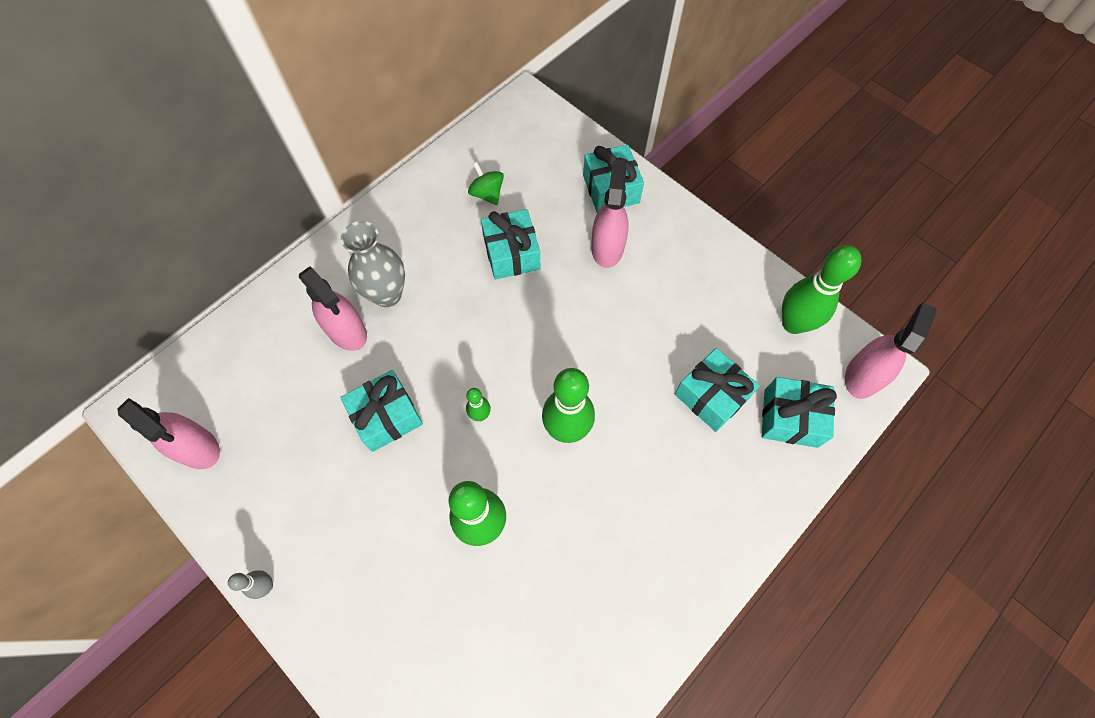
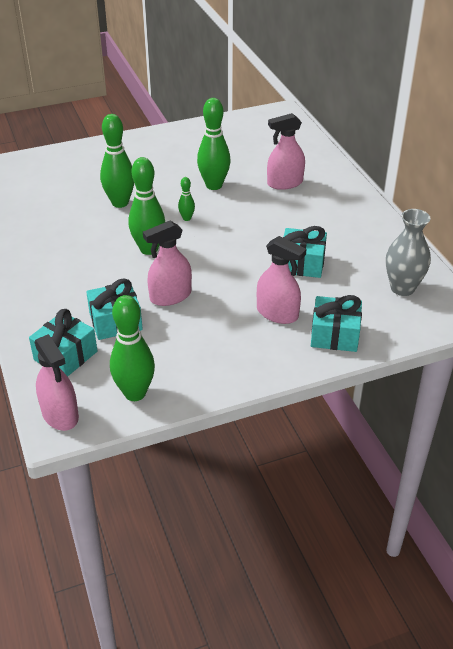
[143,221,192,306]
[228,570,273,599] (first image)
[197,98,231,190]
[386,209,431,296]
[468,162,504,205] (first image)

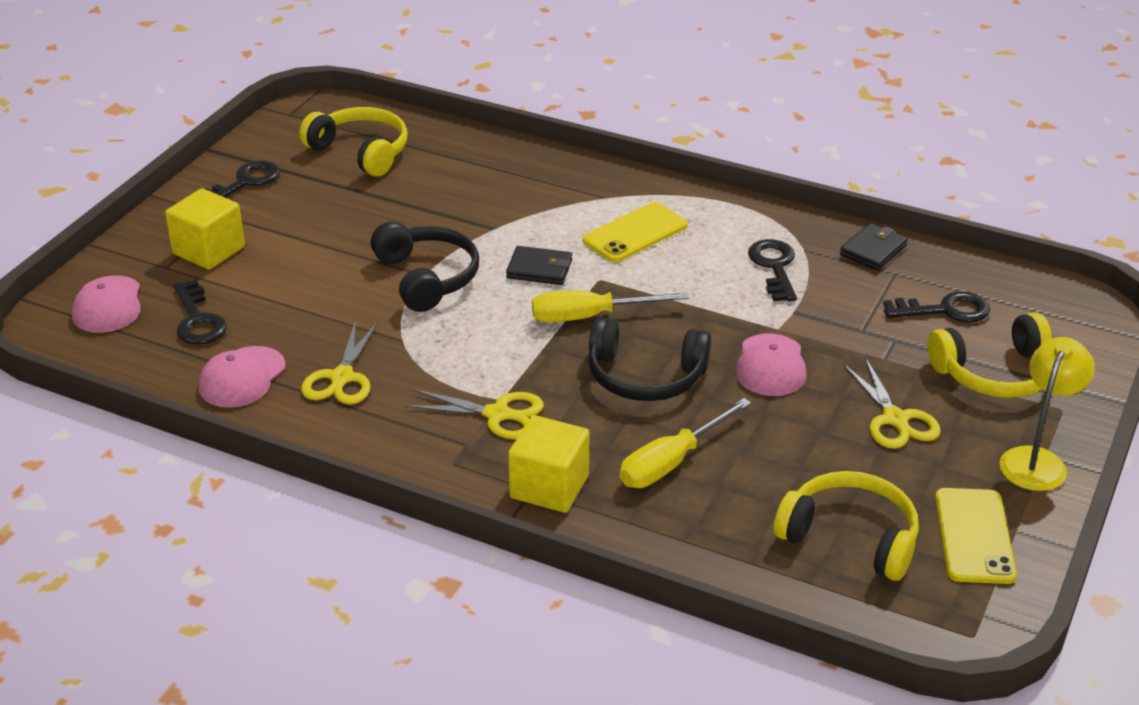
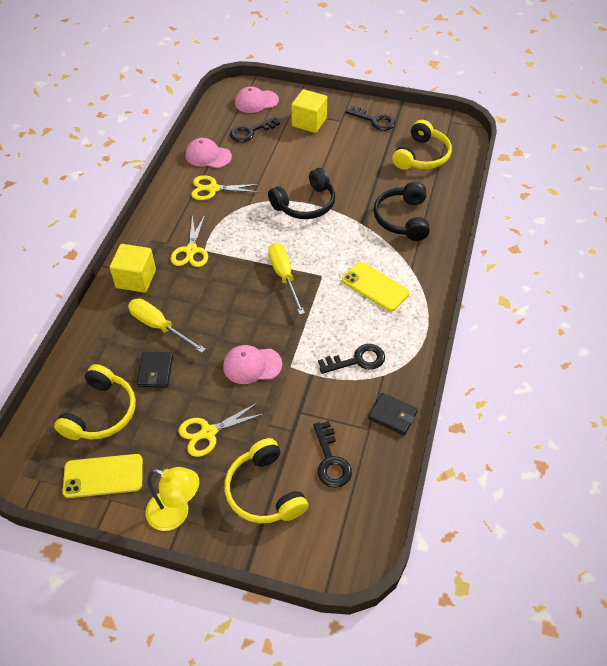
[137,352,173,388]
[374,182,430,241]

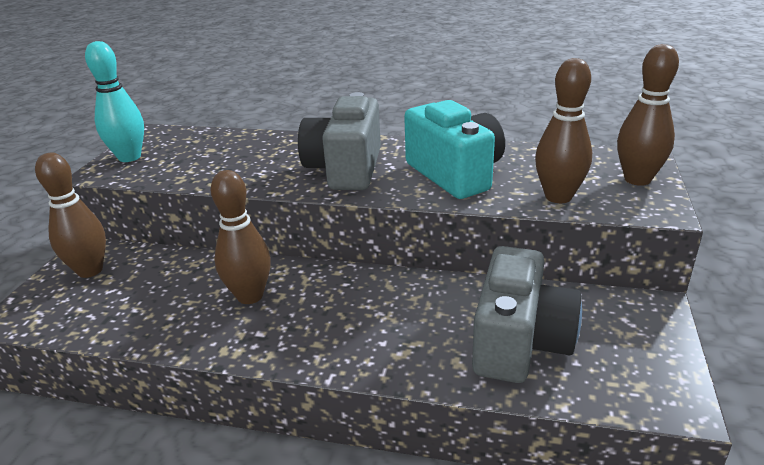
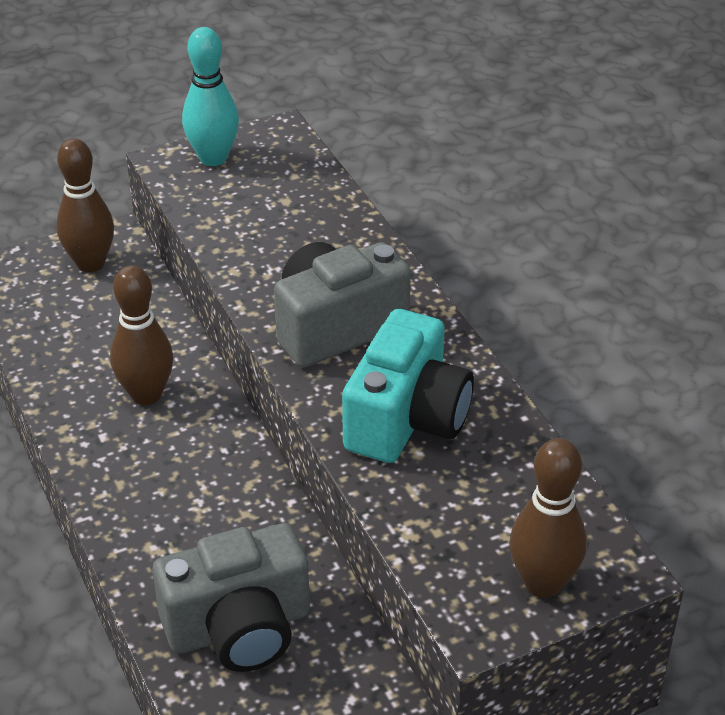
[535,58,592,203] (first image)

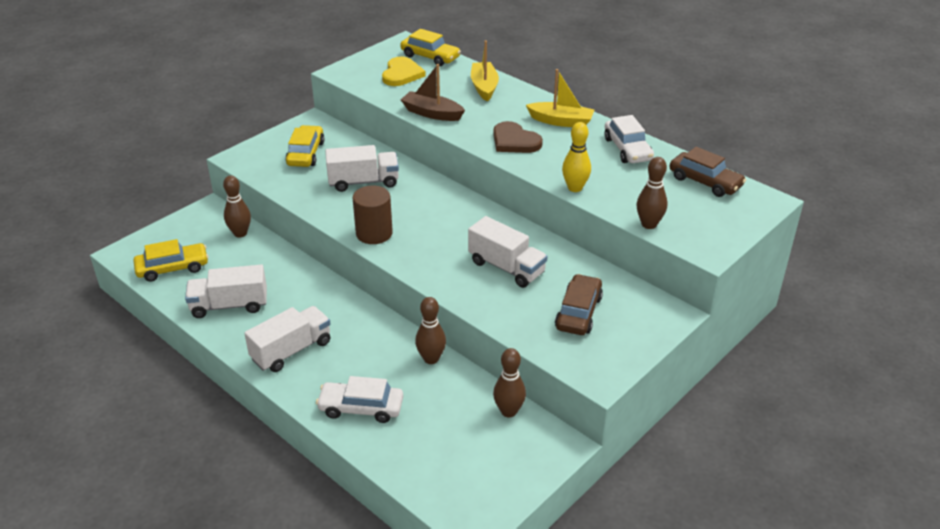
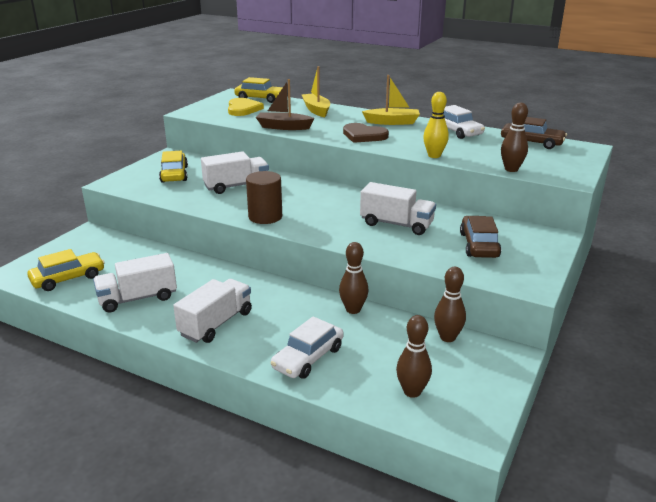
[396,315,432,398]
[270,316,344,379]

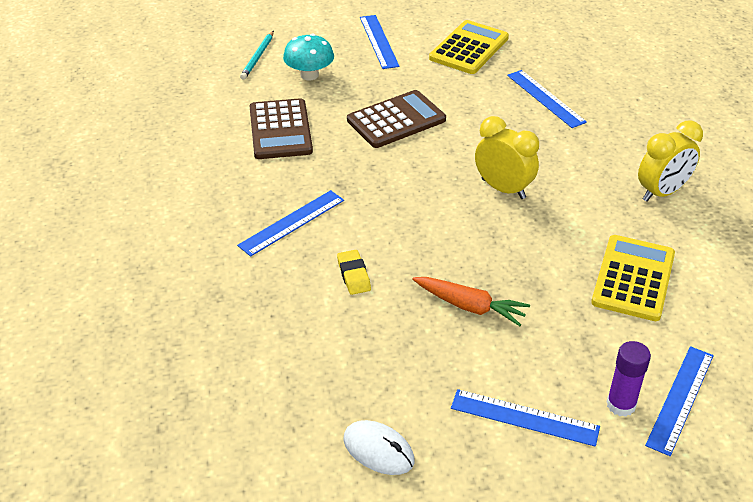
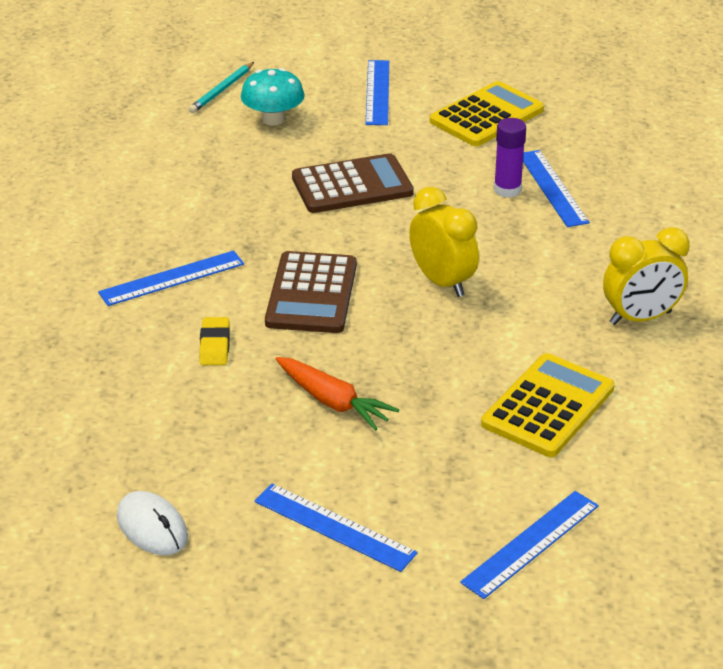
[265,251,357,333]
[494,118,526,198]

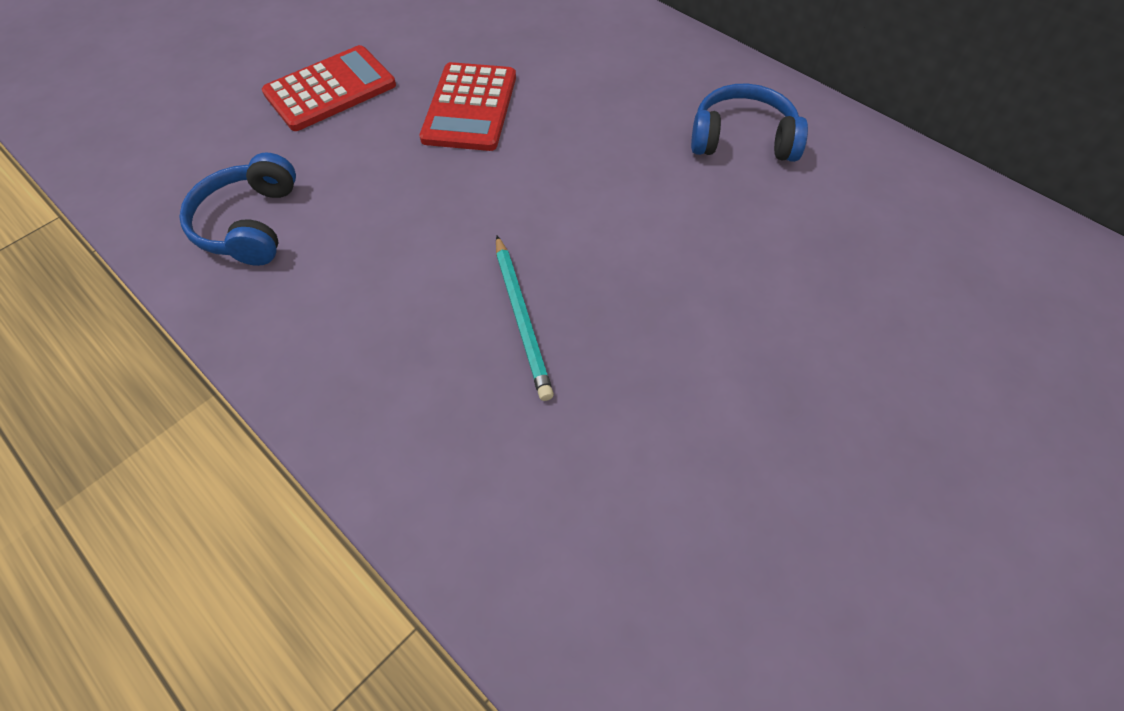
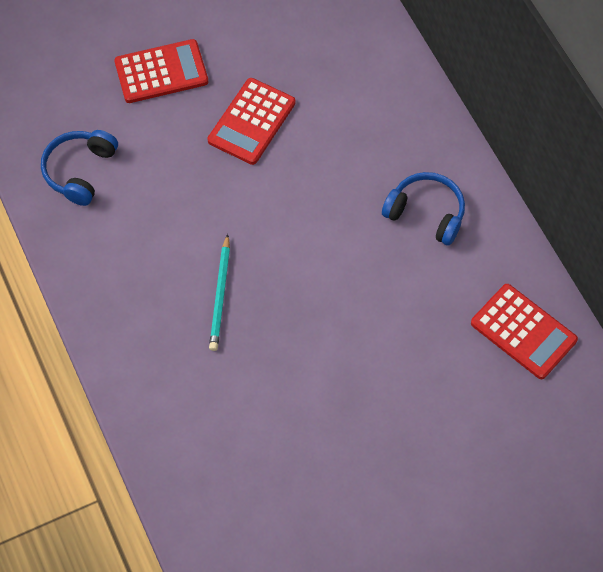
[471,284,578,379]

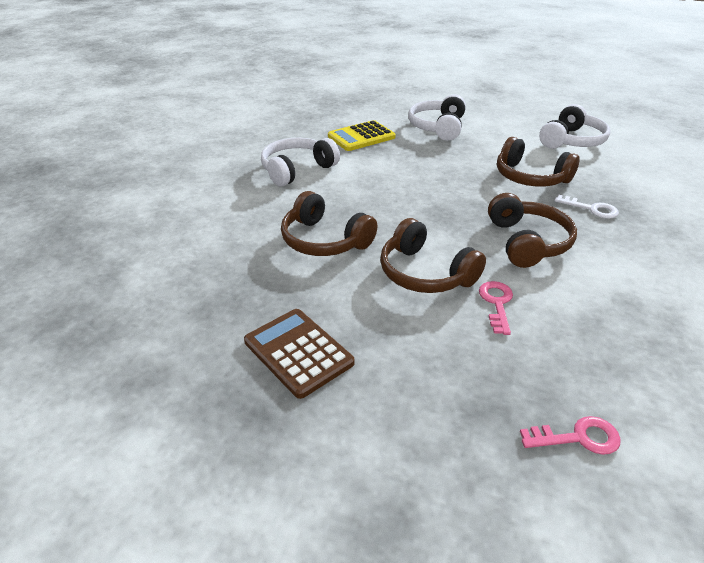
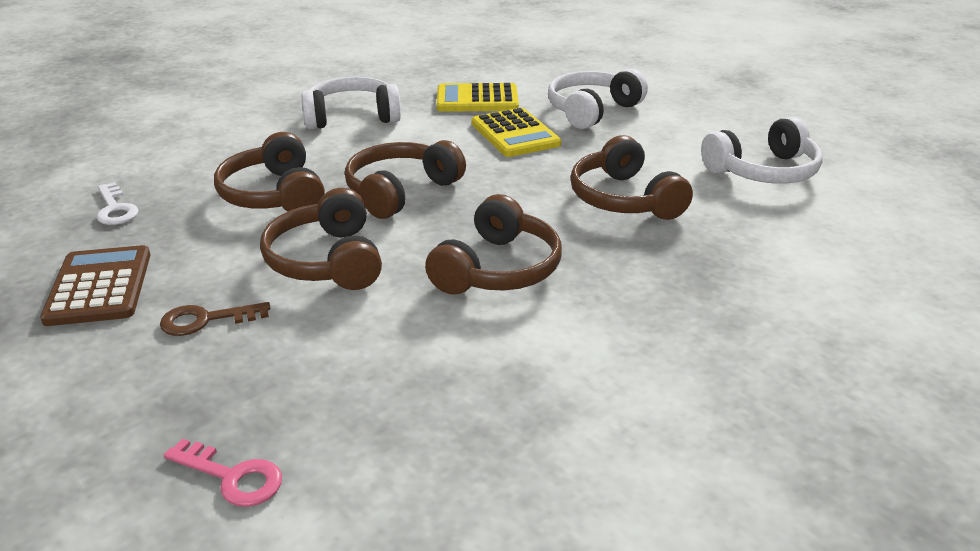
[479,281,513,335] (first image)
[96,182,139,225]
[160,302,270,336]
[345,140,466,219]
[471,108,561,157]

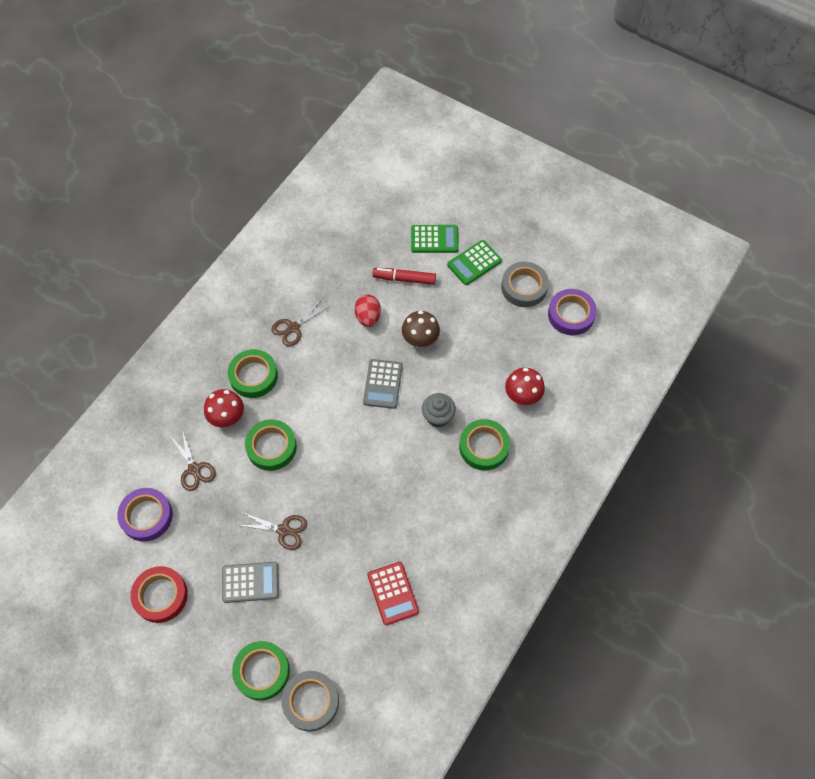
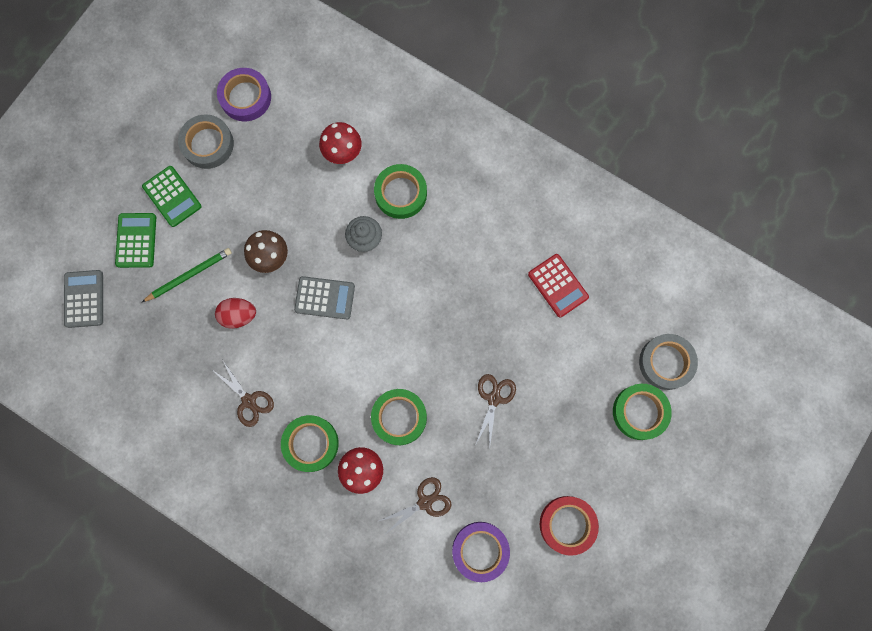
[64,270,103,328]
[528,254,589,318]
[142,248,232,302]

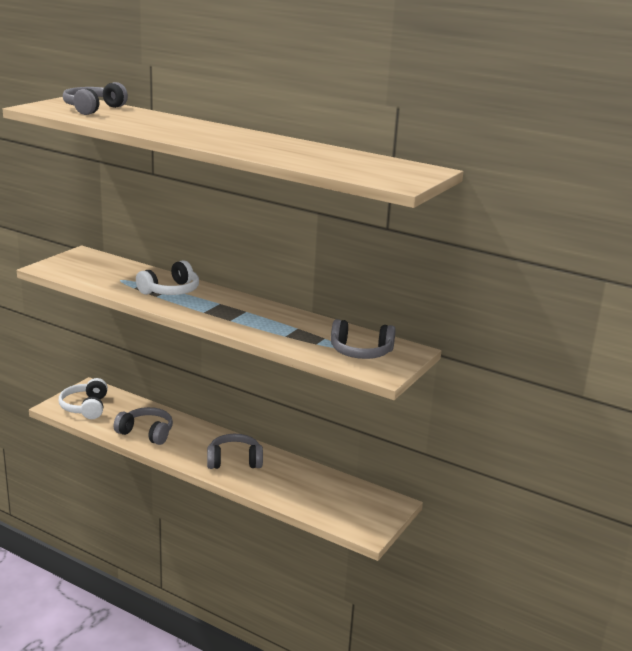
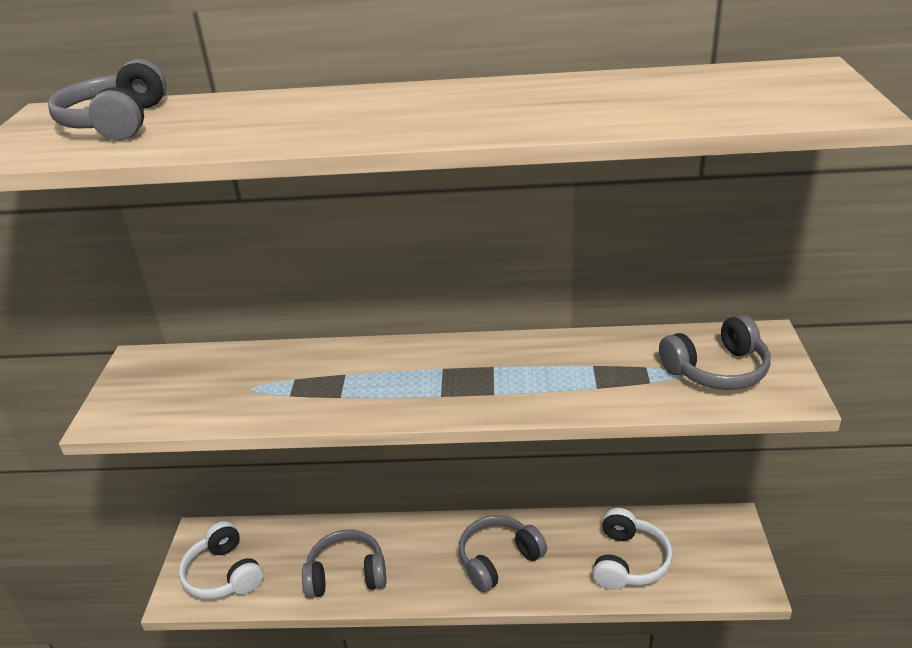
[593,508,673,590]

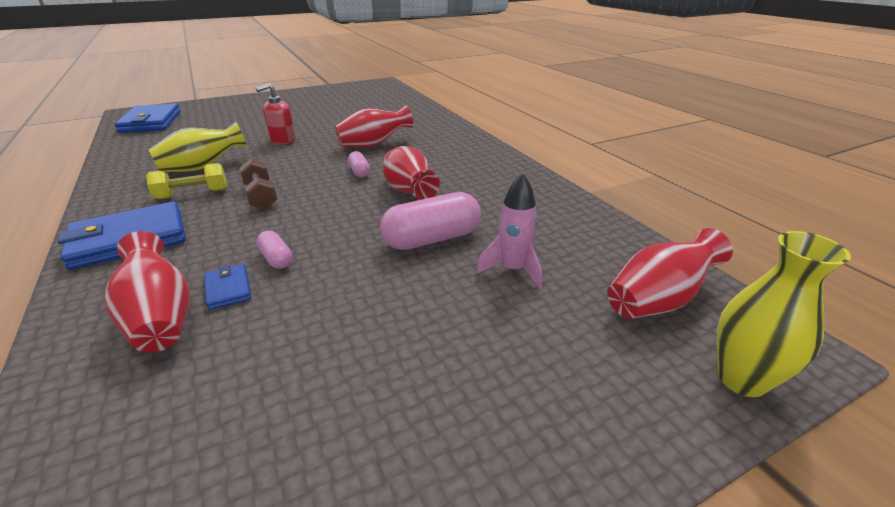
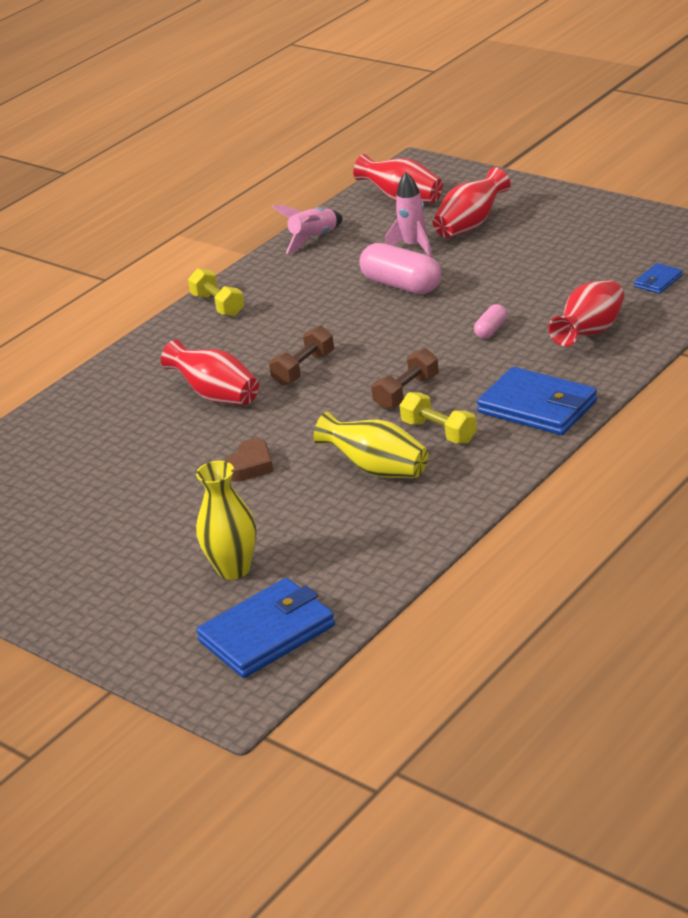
[634,263,683,294]
[224,438,274,482]
[269,326,334,386]
[433,167,511,238]
[196,461,256,580]
[188,268,244,316]
[272,205,343,254]

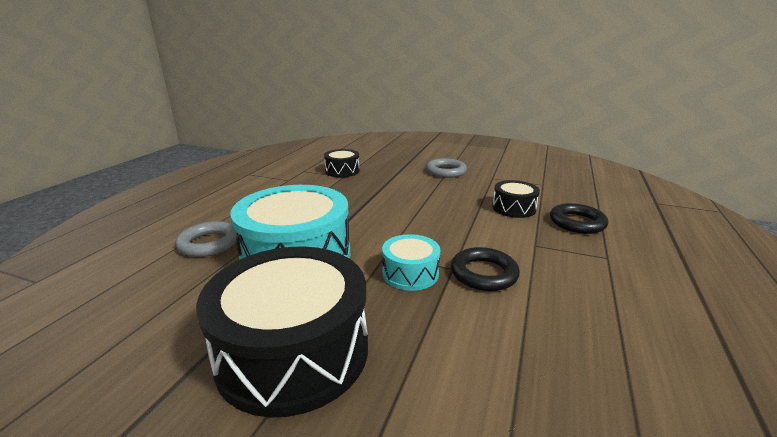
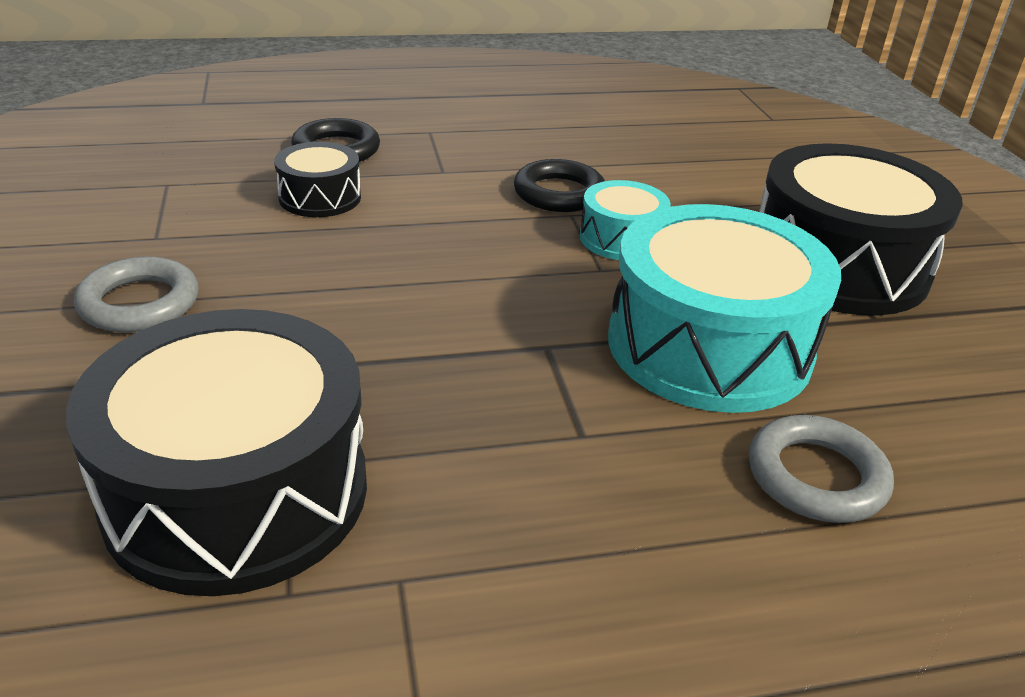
[66,309,367,596]

